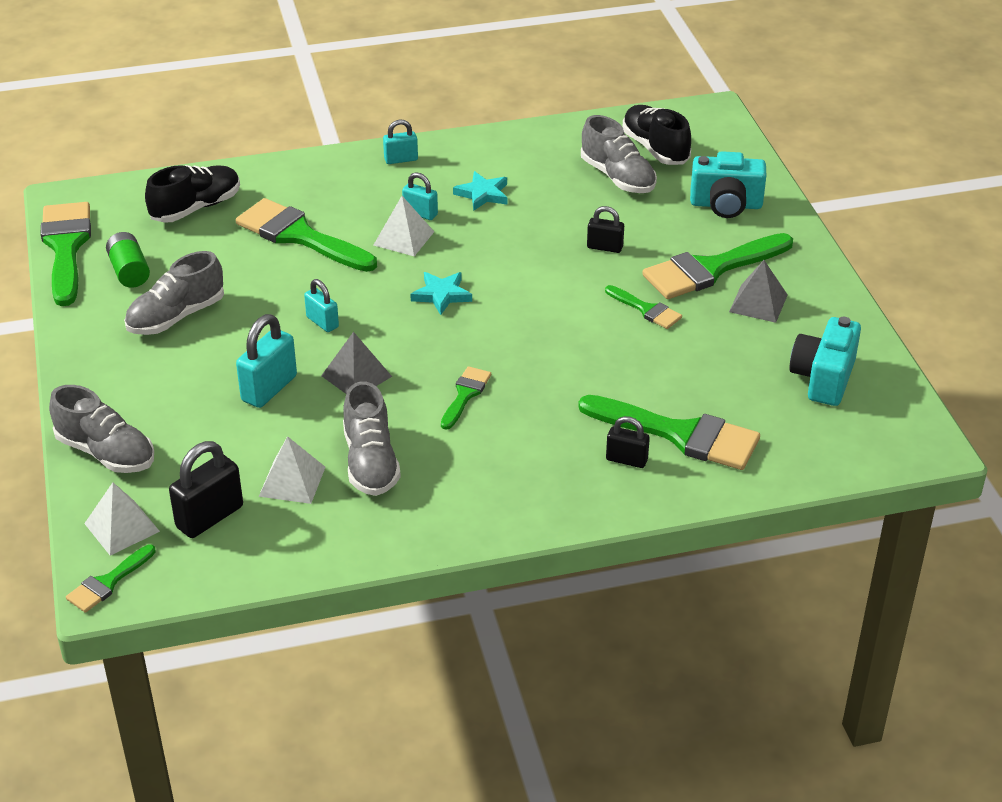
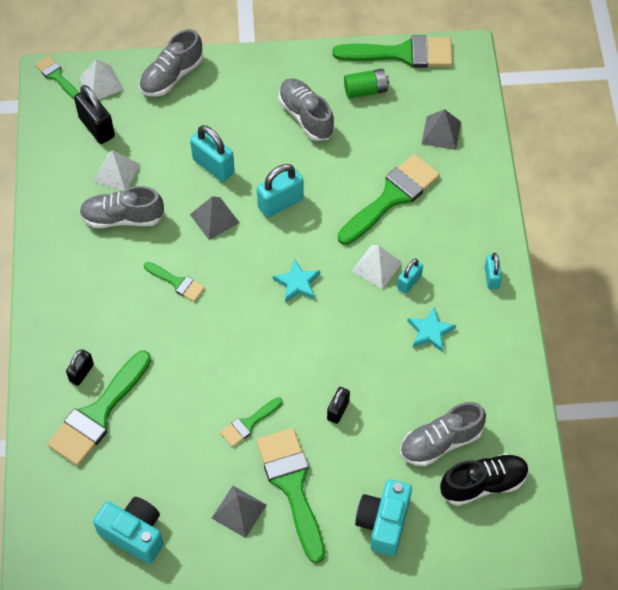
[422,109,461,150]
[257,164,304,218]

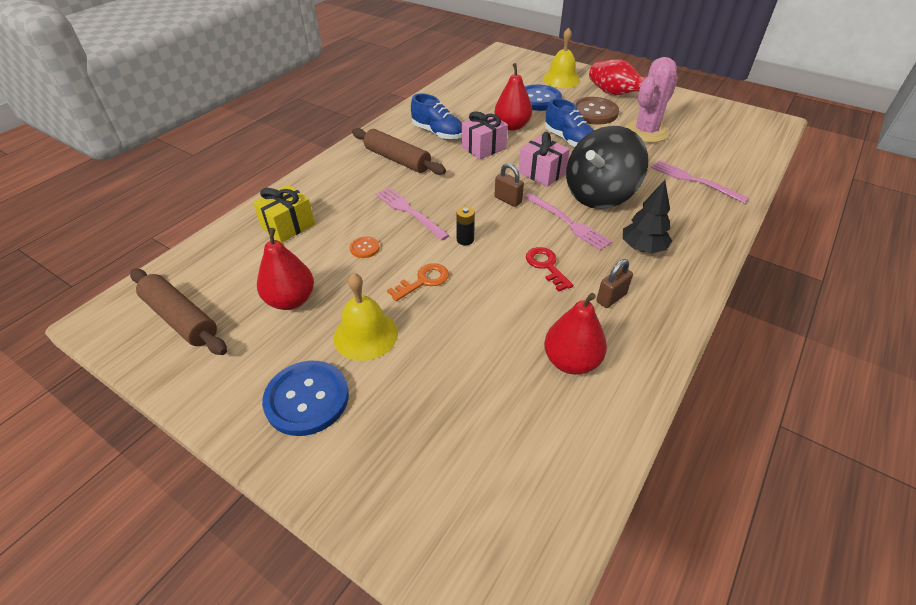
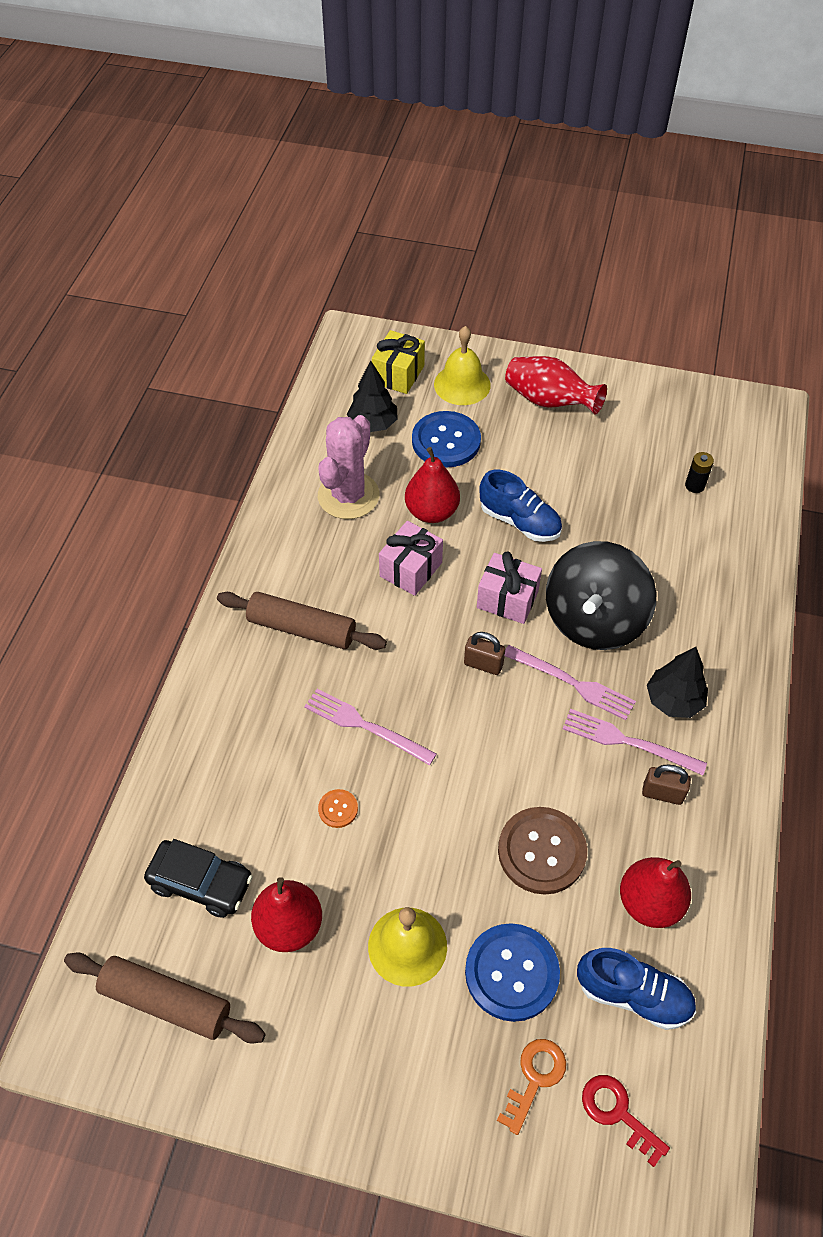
[372,330,425,394]
[465,923,560,1022]
[497,1039,566,1135]
[577,948,696,1030]
[685,452,714,493]
[582,1075,670,1167]
[498,807,587,895]
[642,765,691,805]
[318,415,379,519]
[563,709,707,775]
[144,839,253,918]
[347,360,398,432]

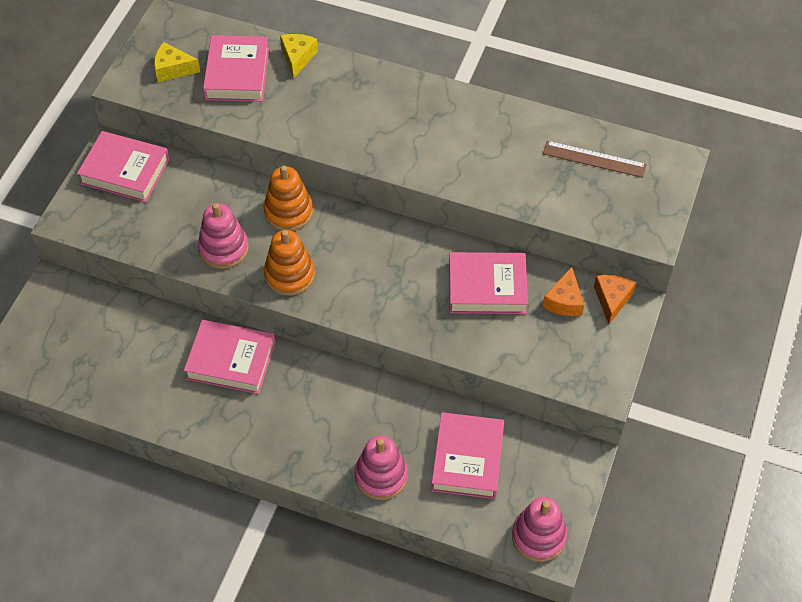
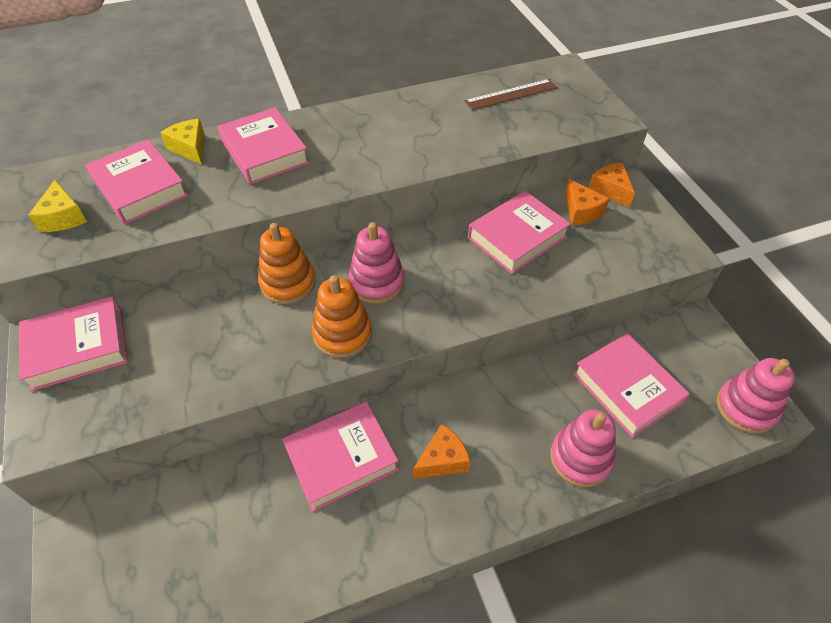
[29,180,87,232]
[348,222,405,304]
[218,107,309,185]
[413,424,471,479]

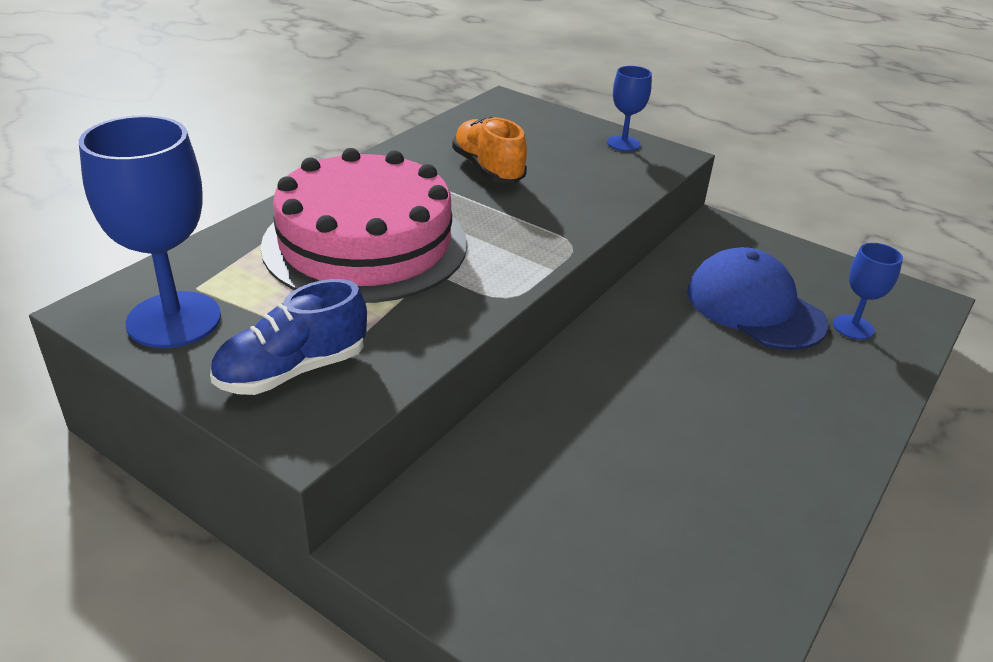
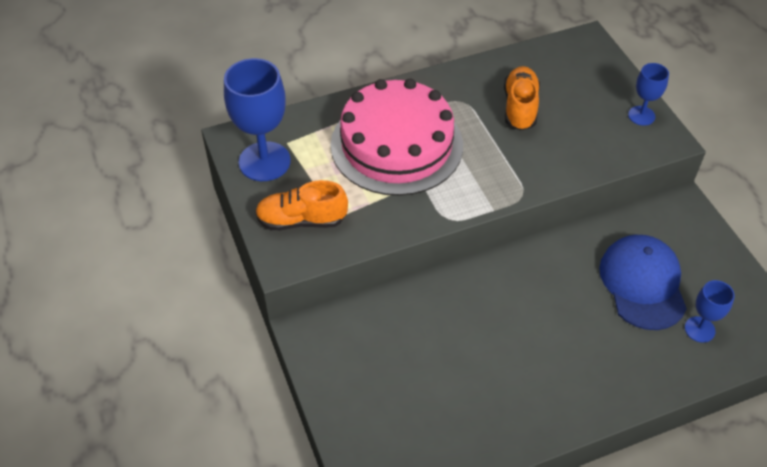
[255,180,348,231]

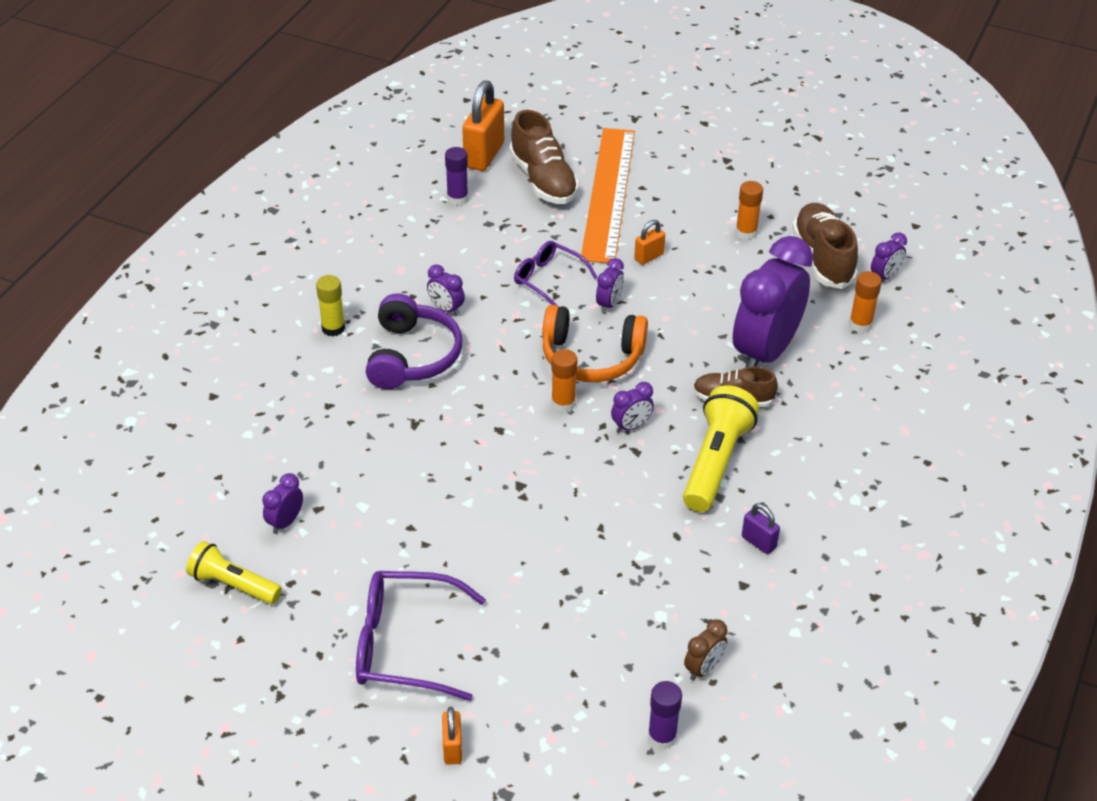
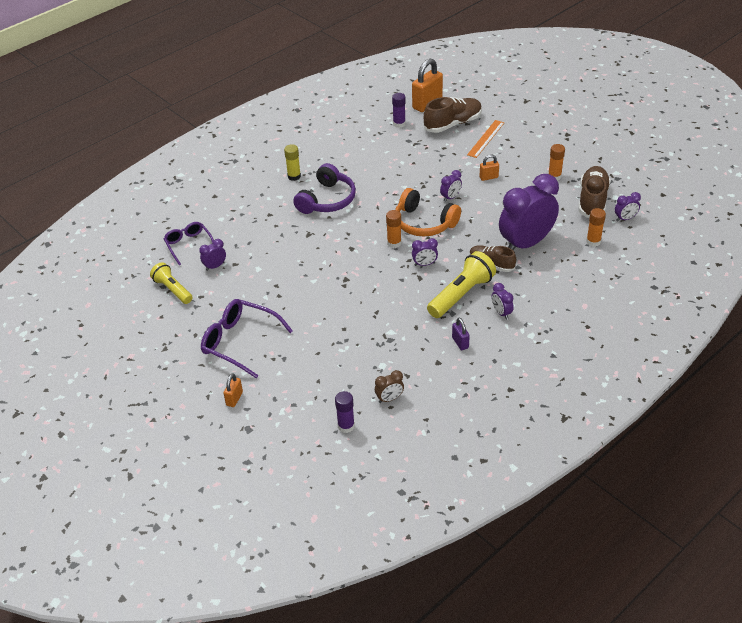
[491,283,514,320]
[424,97,482,133]
[164,222,214,265]
[467,120,504,158]

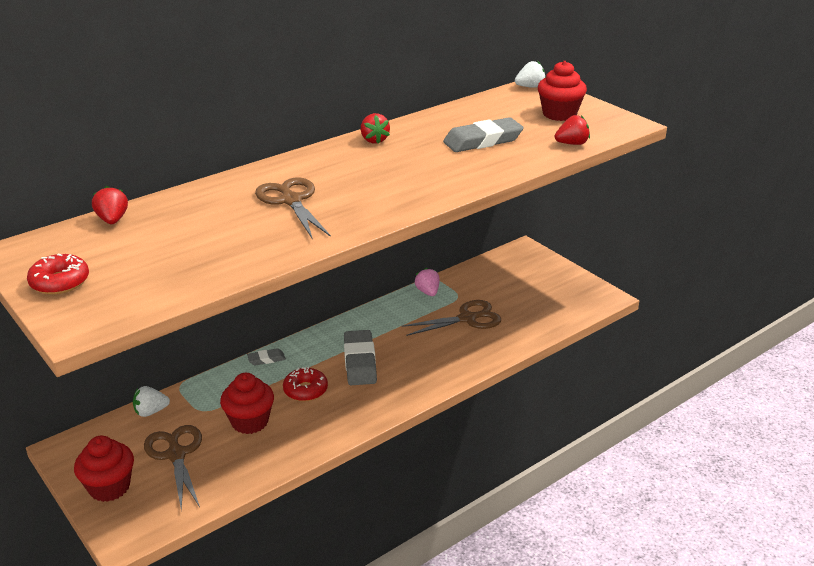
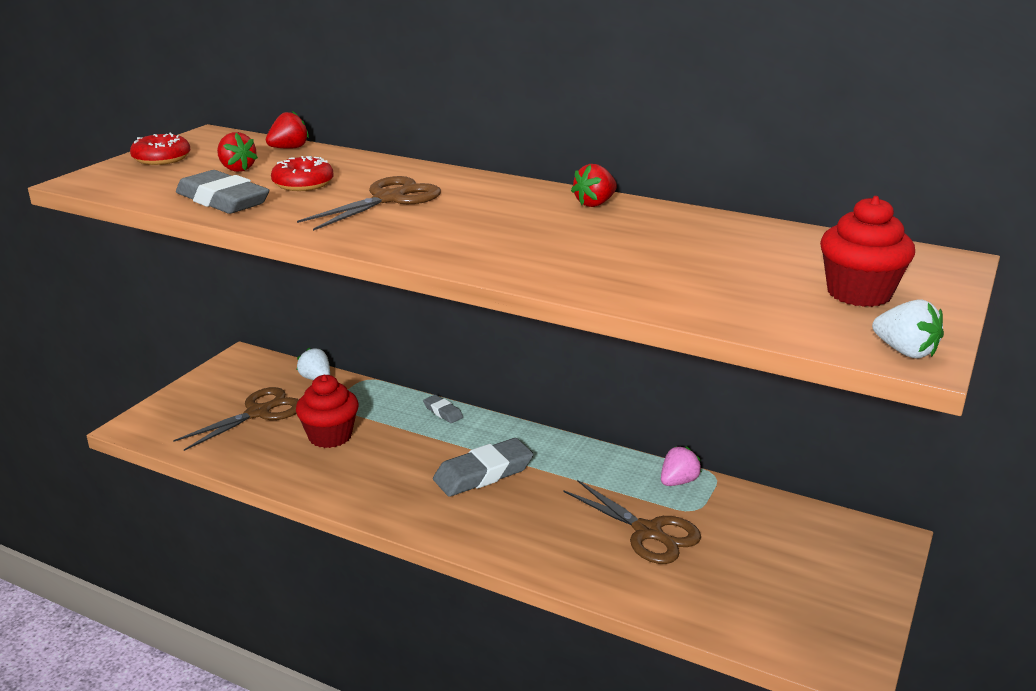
[74,436,134,502] (first image)
[271,156,333,191]
[176,170,269,214]
[872,299,944,359]
[217,132,258,172]

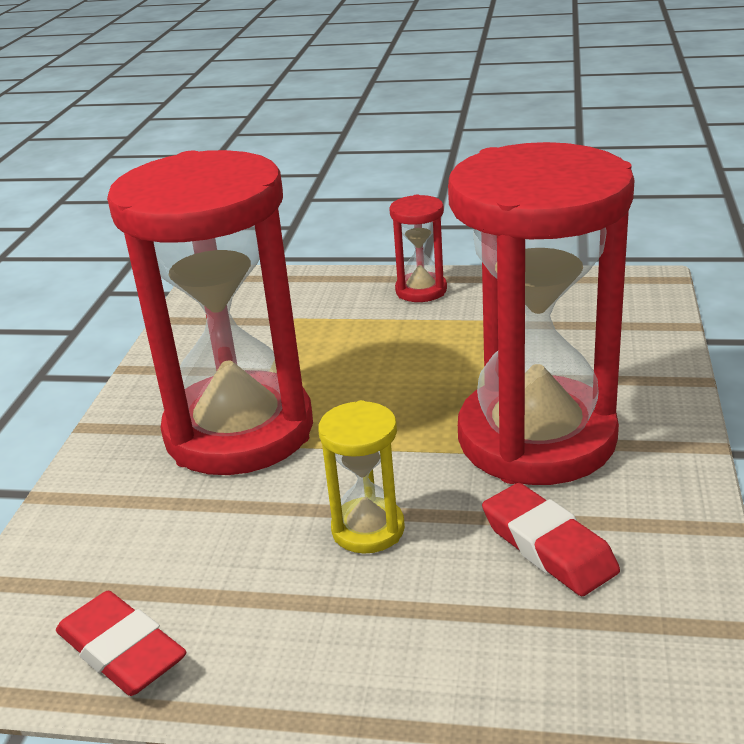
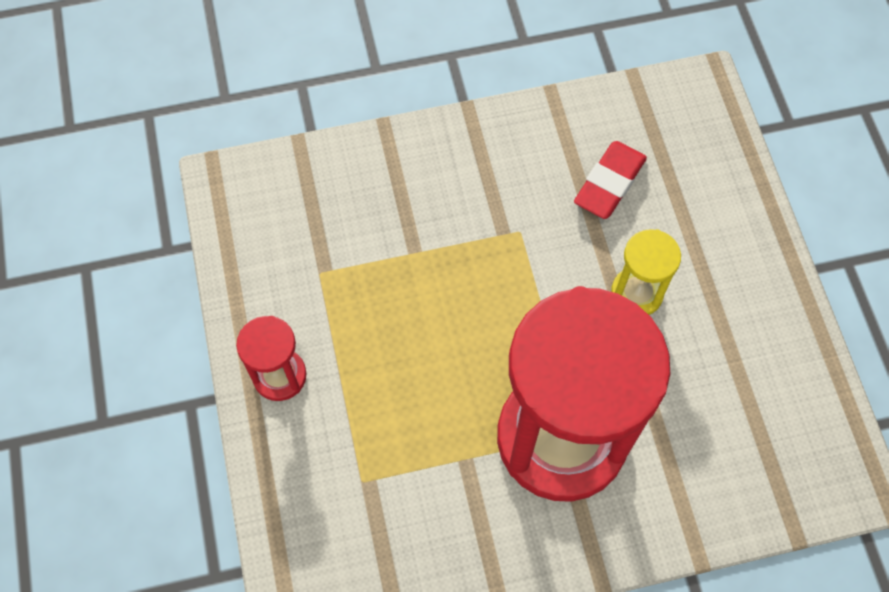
[56,591,187,696] (first image)
[448,142,635,485] (first image)

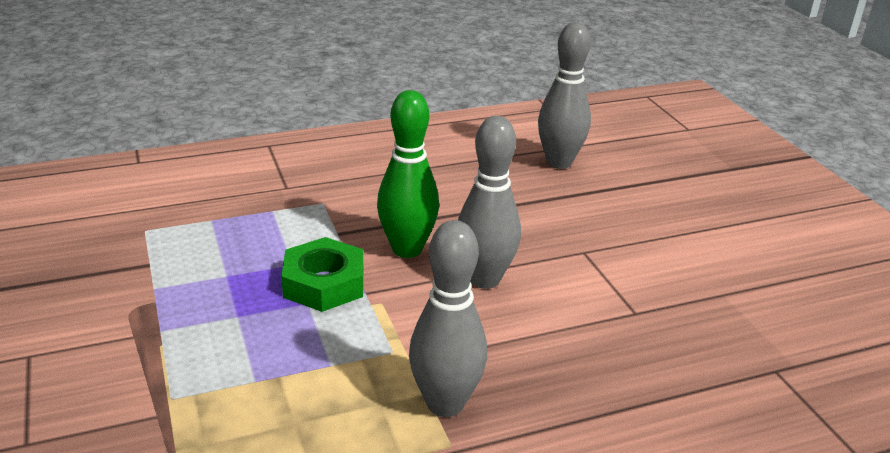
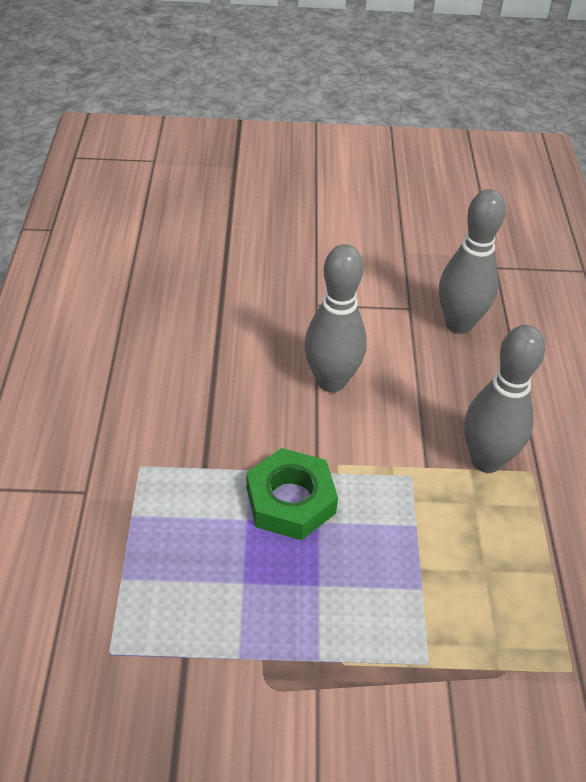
[377,90,439,258] (first image)
[439,189,506,334]

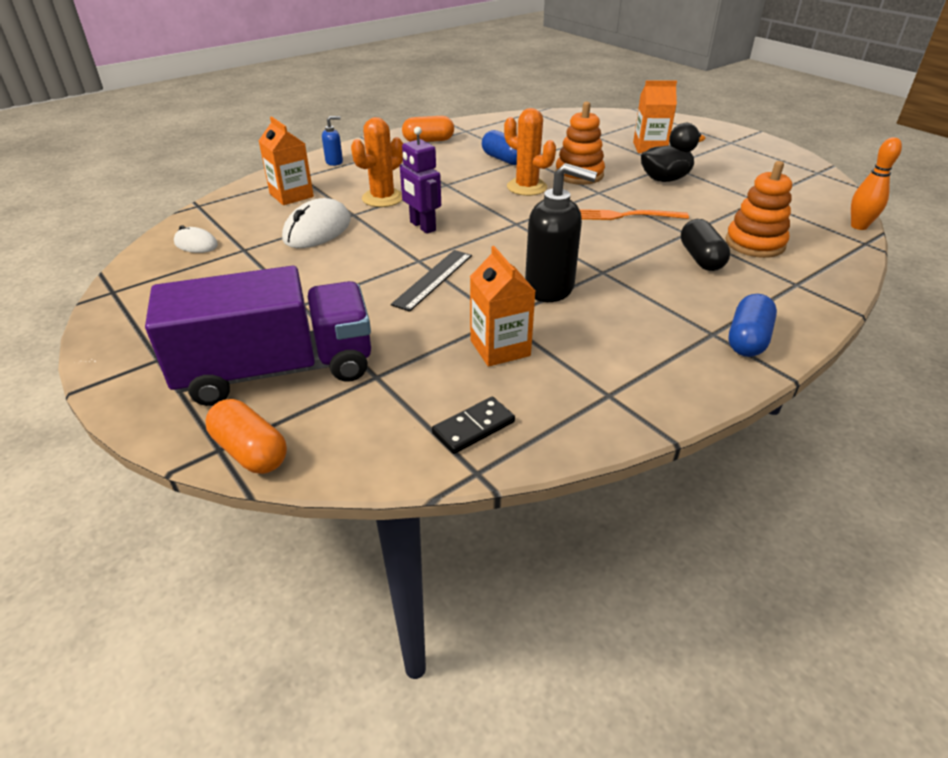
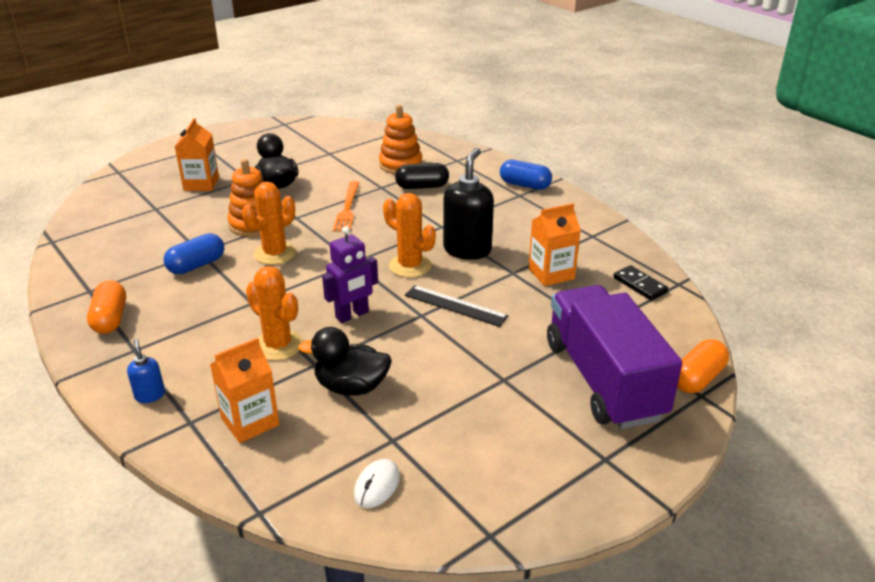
[298,327,392,396]
[851,137,902,230] (first image)
[383,193,436,277]

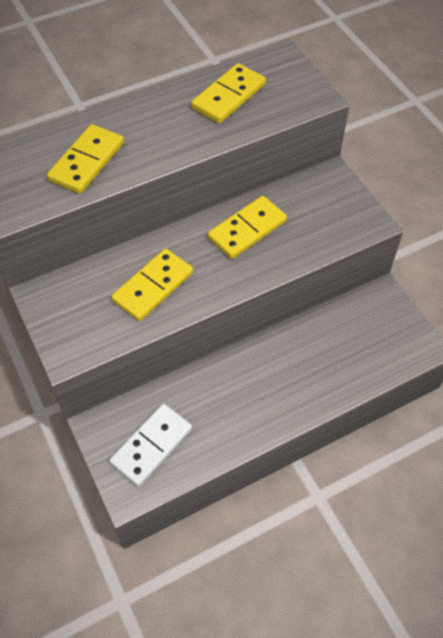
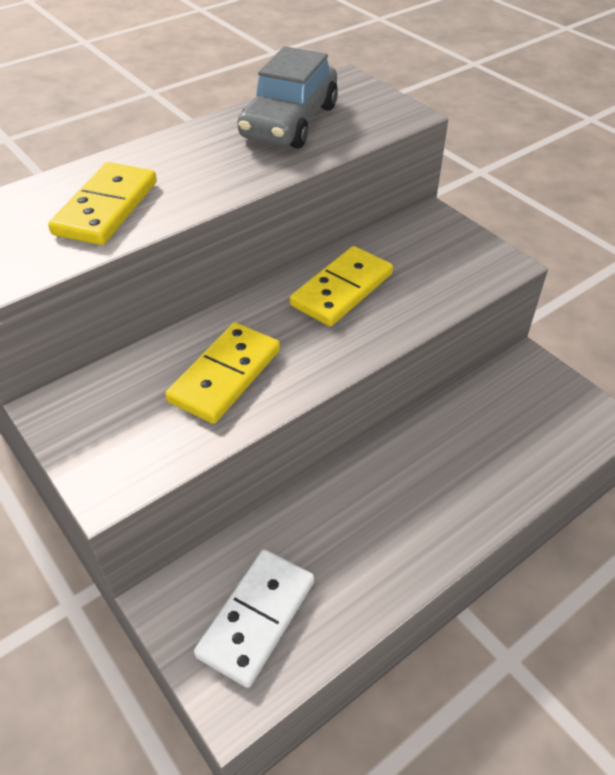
[237,46,338,149]

